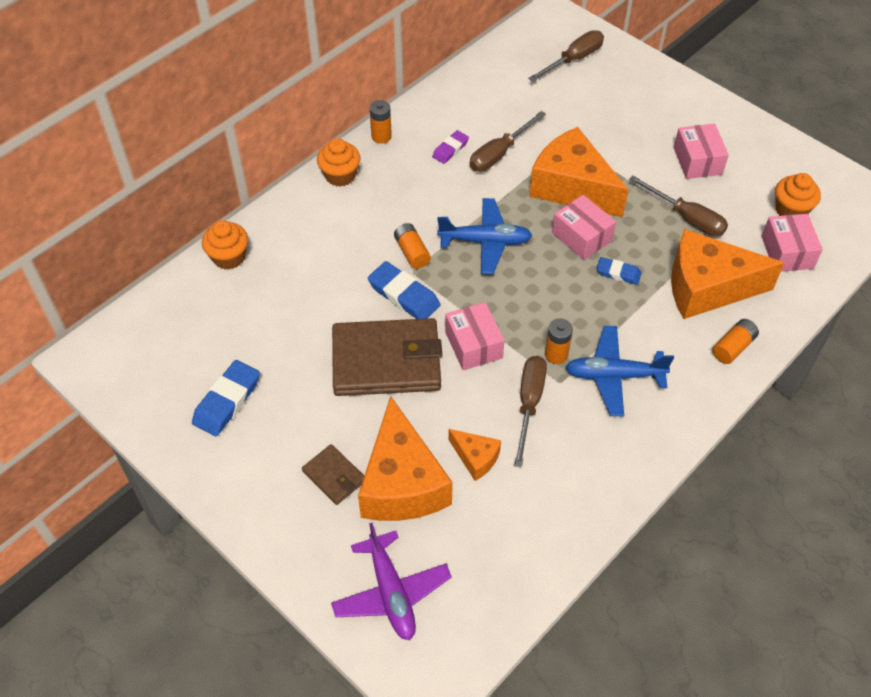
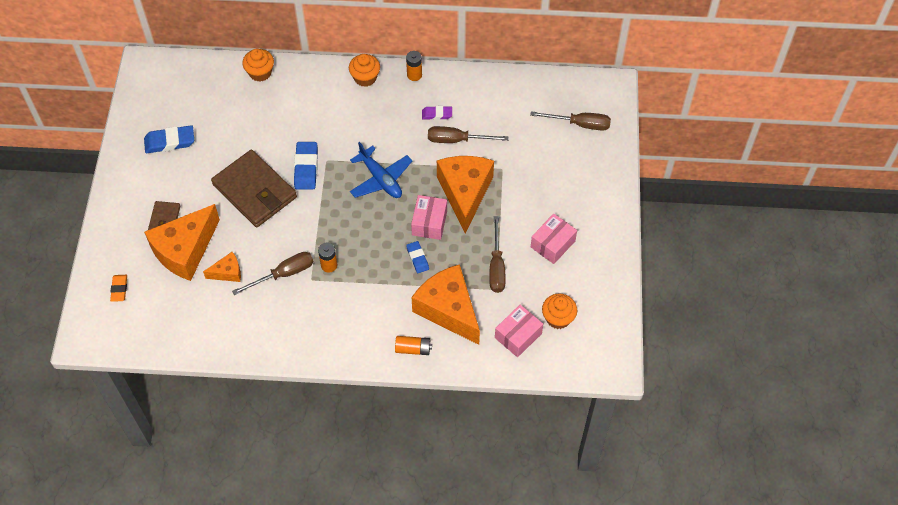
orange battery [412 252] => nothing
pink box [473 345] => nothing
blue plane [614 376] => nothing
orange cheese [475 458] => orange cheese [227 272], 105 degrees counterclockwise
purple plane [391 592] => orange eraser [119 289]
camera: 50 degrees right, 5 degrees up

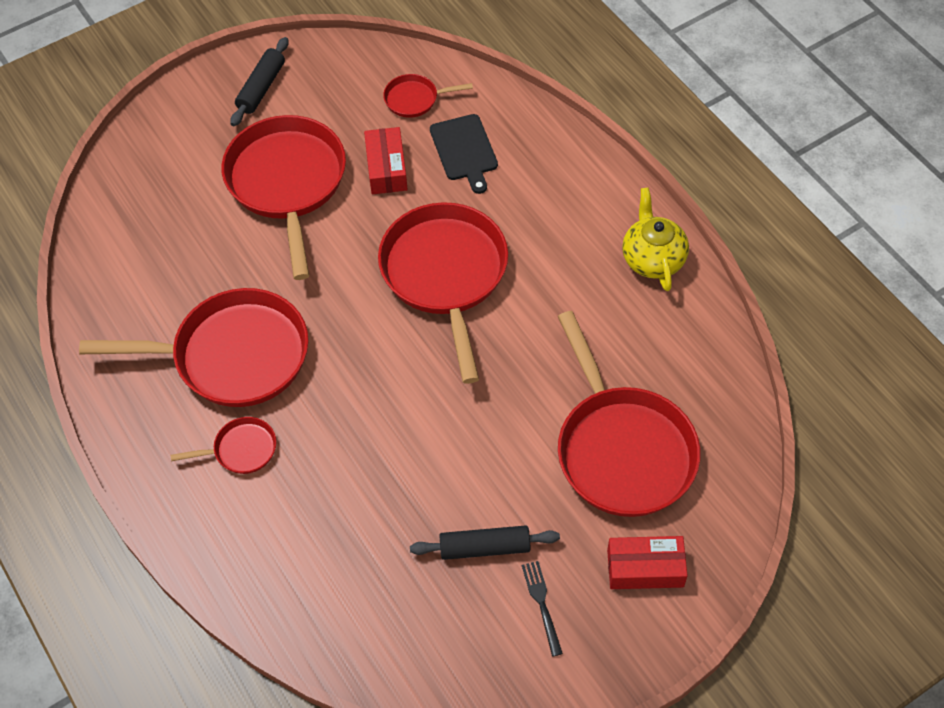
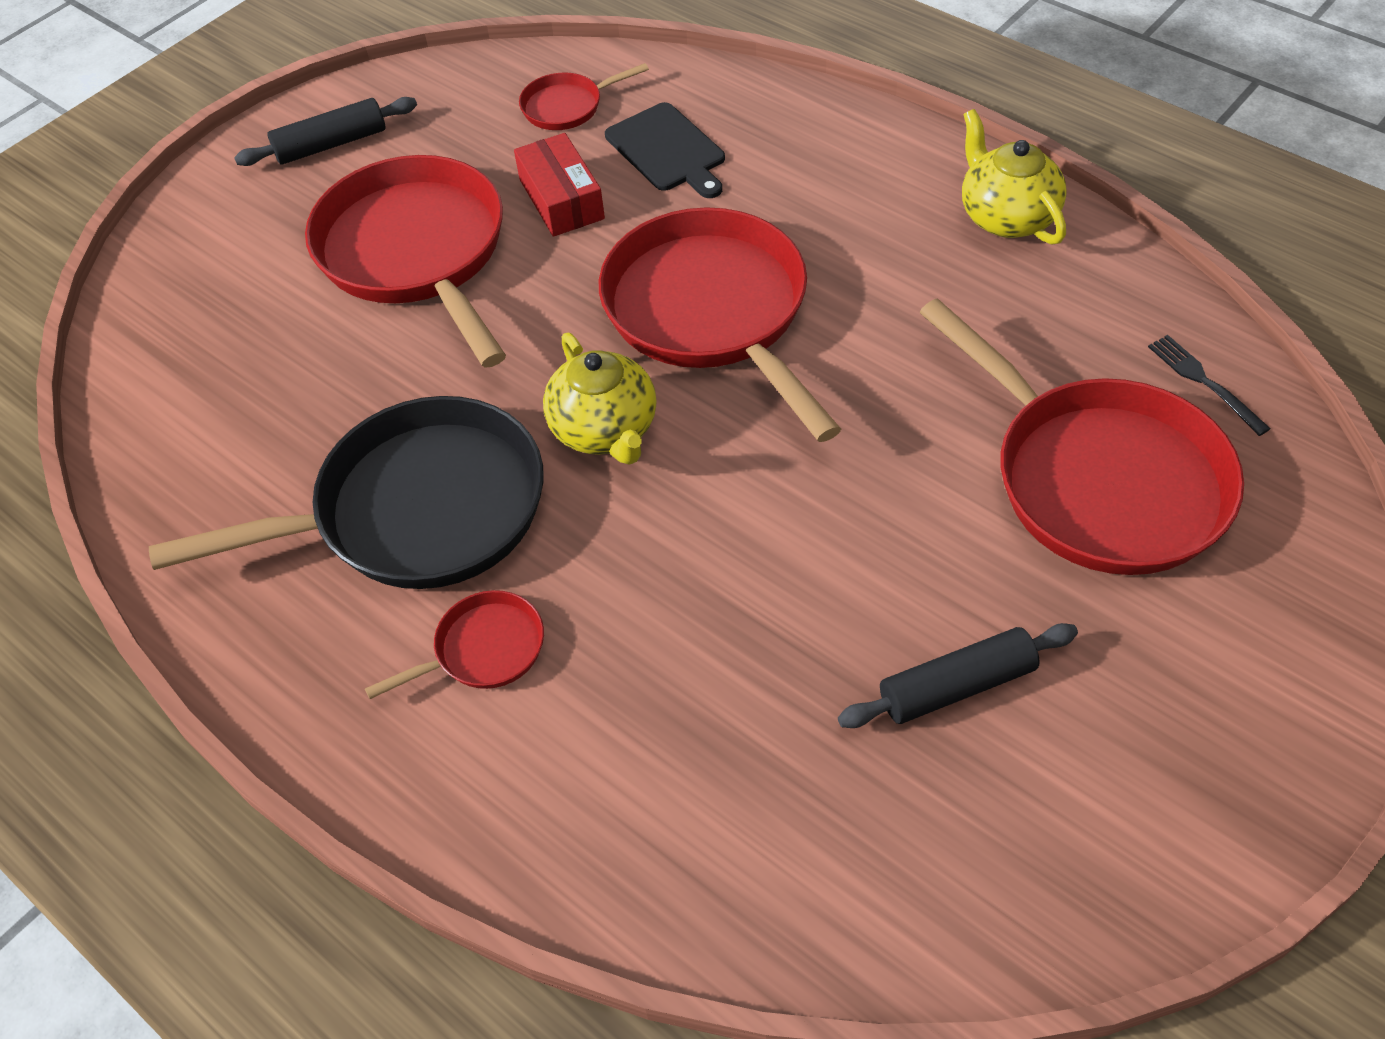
black rolling pin [261 88] => black rolling pin [331 144], 60 degrees clockwise
red pan [232 356] => black pan [416 511]
red box [645 568] => nothing
black fork [542 604] => black fork [1204 382], moved
nothing => yellow teapot [605 430]
camera: 15 degrees left, 5 degrees down

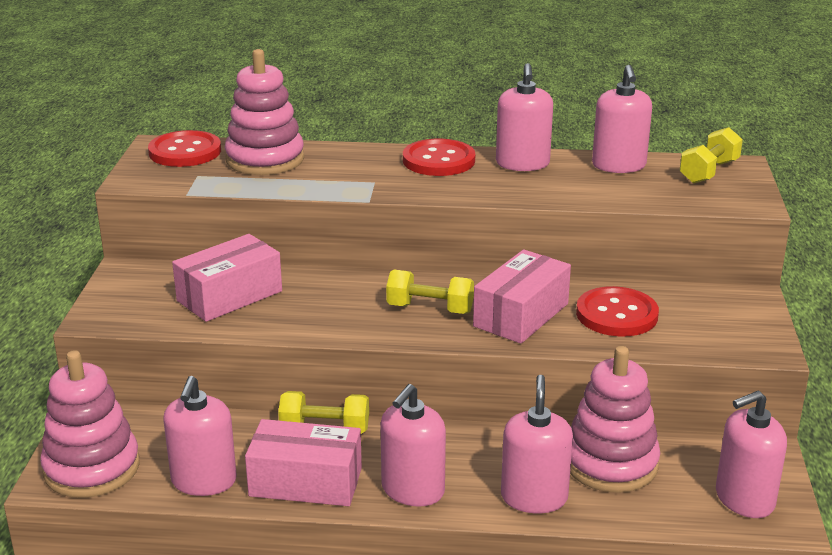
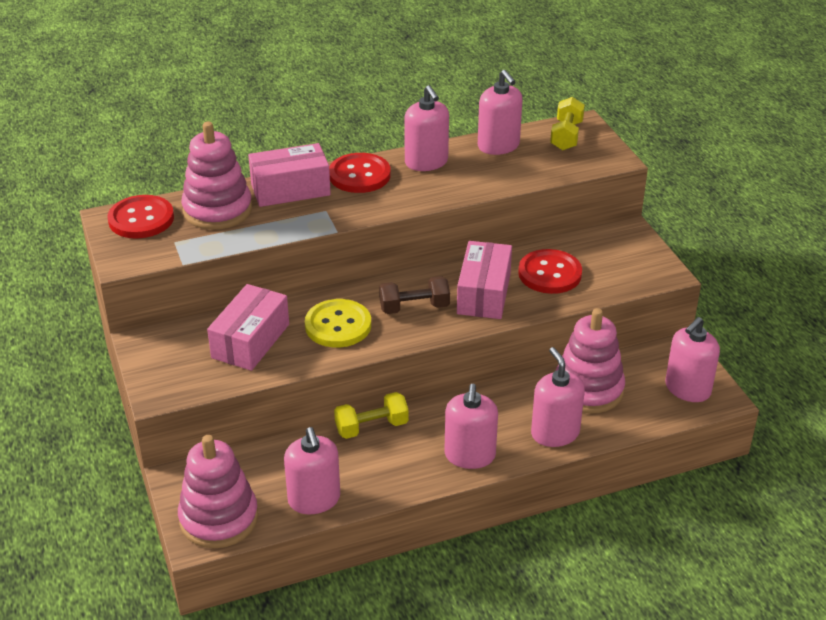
yellow dumbbell [430 309] => brown dumbbell [414 307]
pink box [306 482] => pink box [290 189], moved
nothing => yellow button [338 325]
camera: 25 degrees left, 10 degrees up

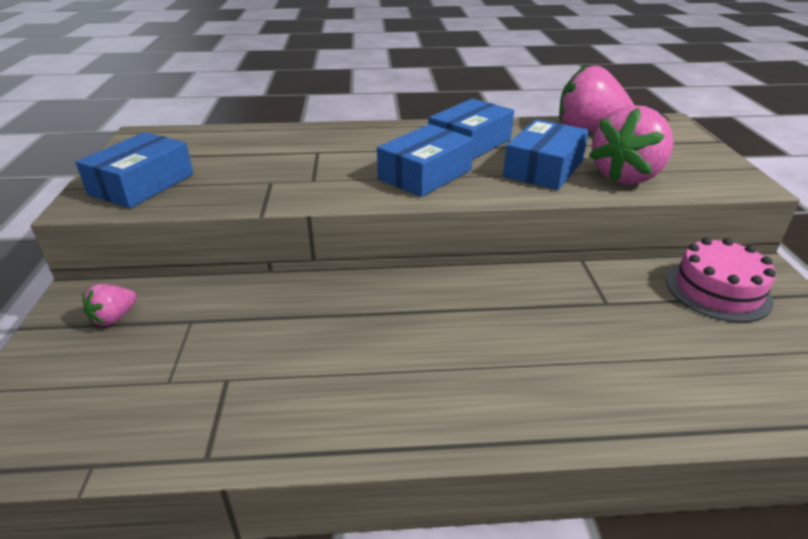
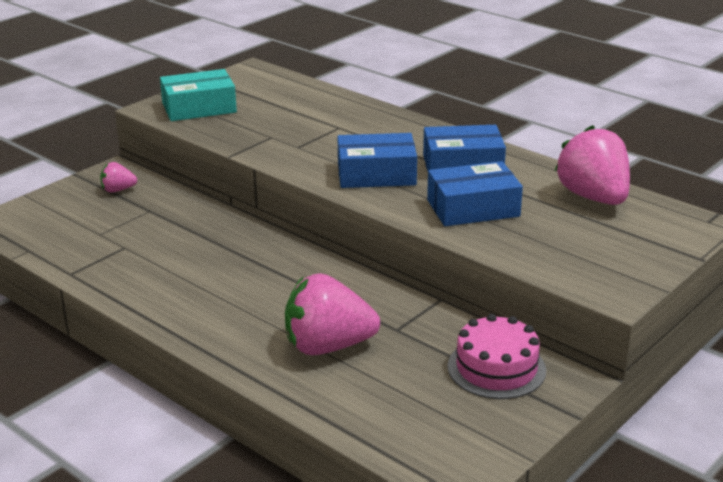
pink strawberry [626 176] => pink strawberry [328 346], moved
blue box [142 184] => turquoise box [199 108]
camera: 45 degrees right, 5 degrees down

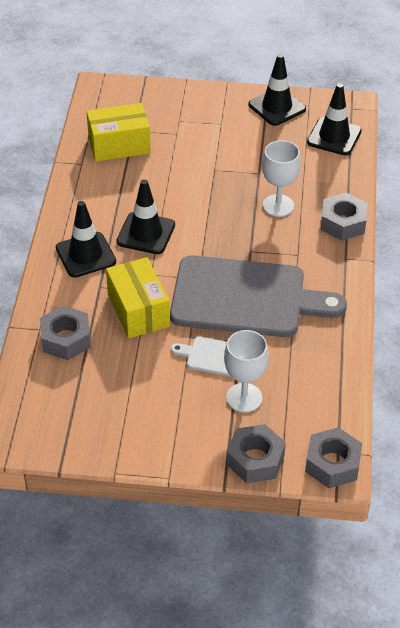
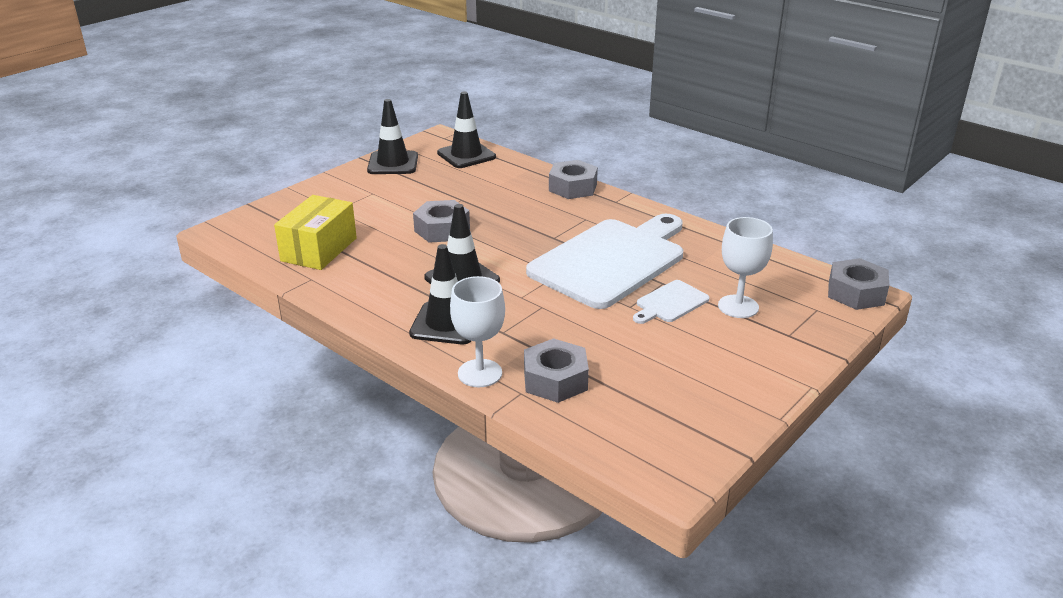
white goblet [278 205] => white goblet [480 373], moved
grey cutting board [246 298] => white cutting board [611 260]
yellow box [138 310] => nothing
grey nut [255 460] => grey nut [442 229], moved
camera: 55 degrees left, 15 degrees down

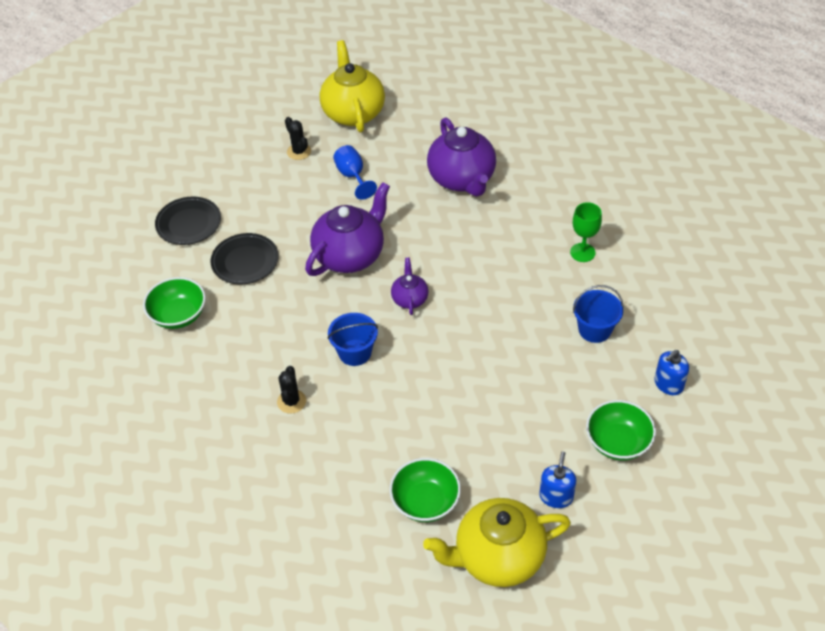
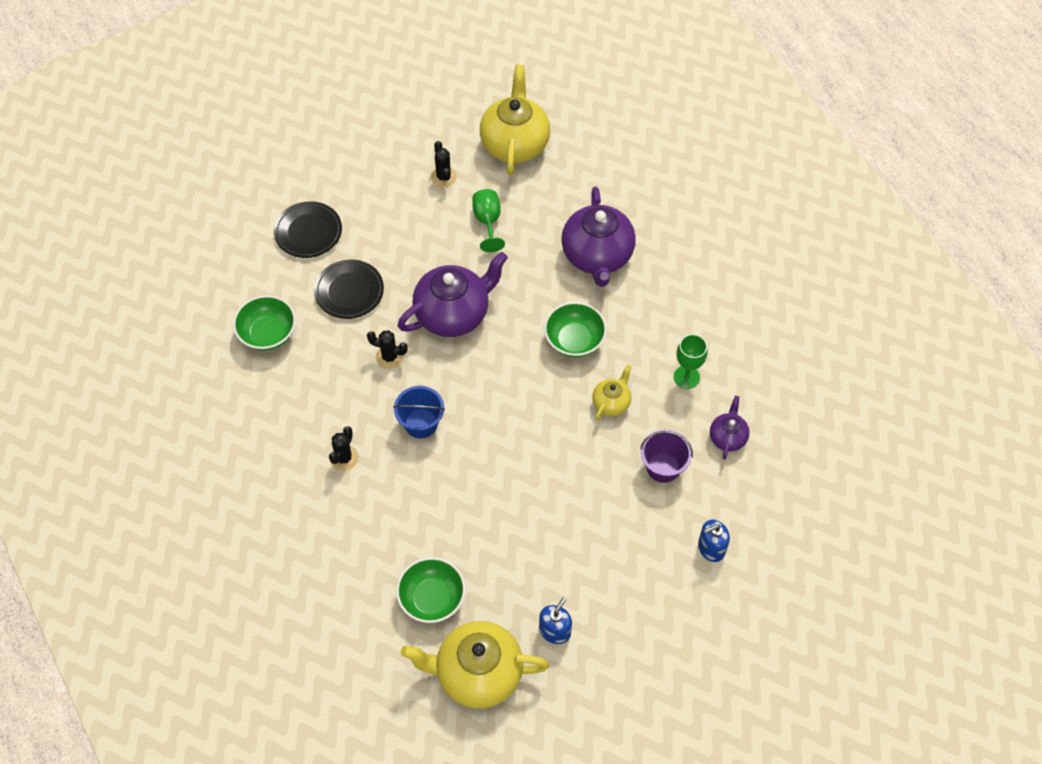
blue goblet [353 176] => green goblet [488 221]
purple teapot [409 299] => purple teapot [727 437], moved
blue bucket [594 330] => purple bucket [663 467]
green bowl [618 442] => green bowl [574 340], moved
nothing => black cactus [389 357]
nothing => yellow teapot [611 403]
camera: 15 degrees right, 10 degrees up

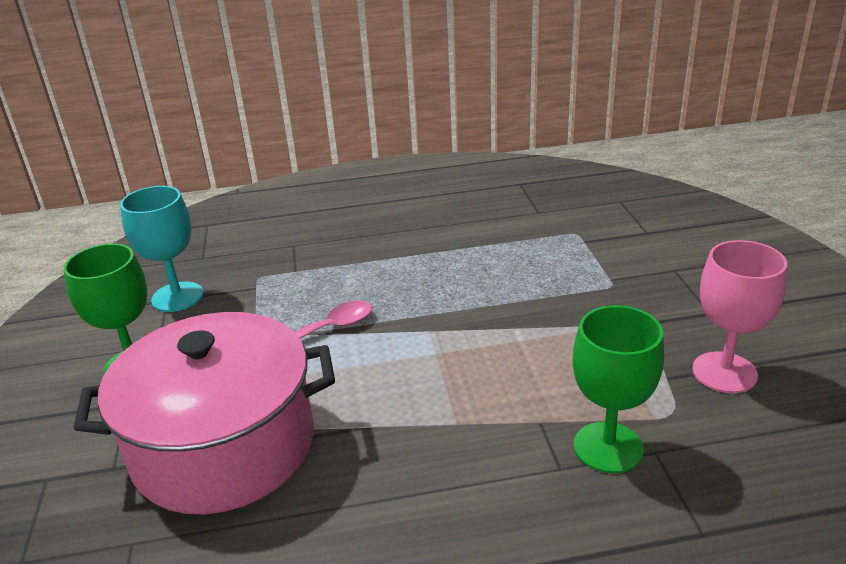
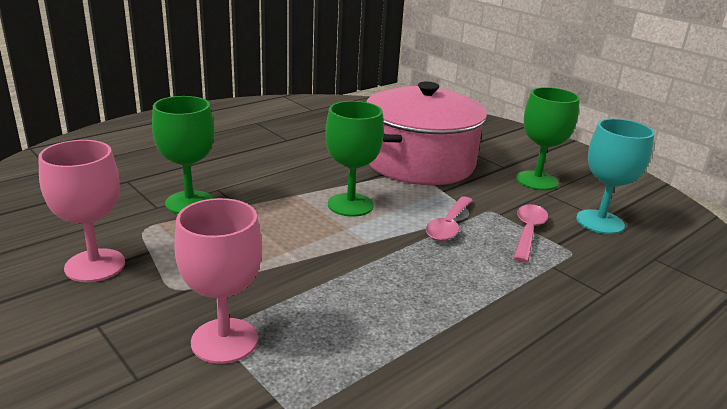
nothing => green goblet [350 205]
nothing => pink goblet [224 340]
nothing => pink spoon [528 232]
camera: 145 degrees right, 5 degrees down

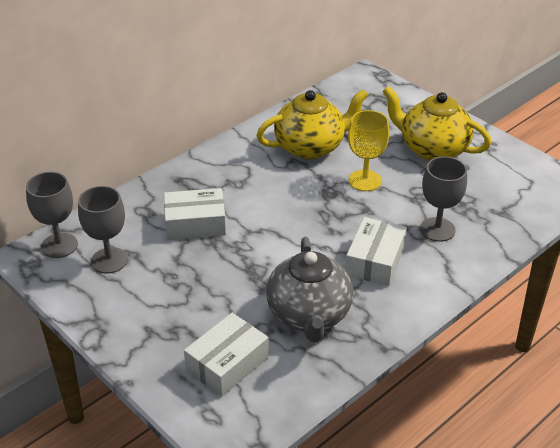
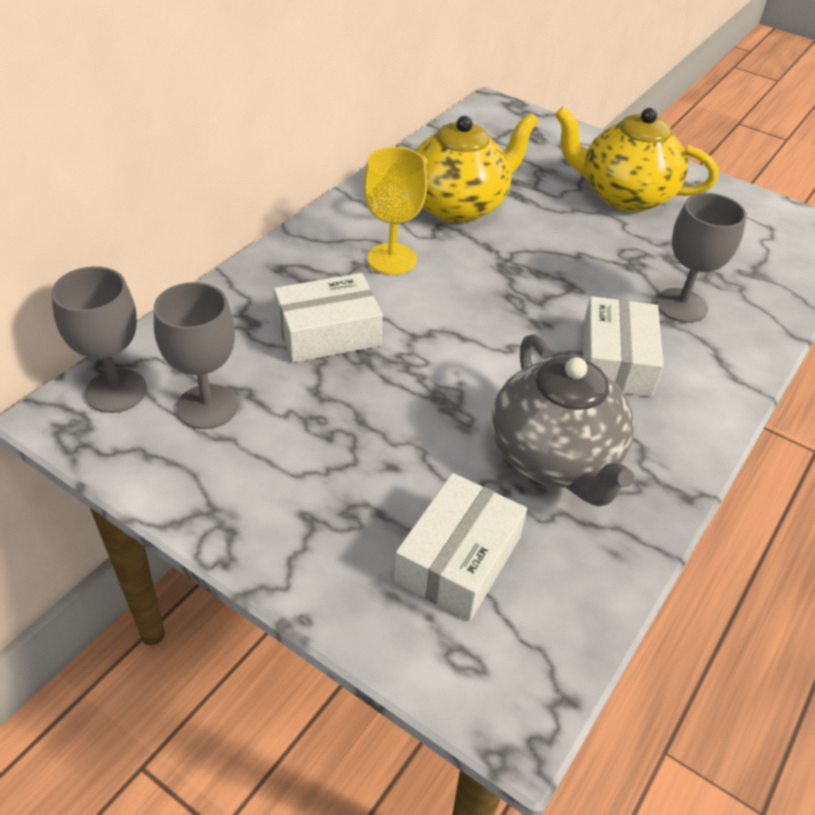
yellow goblet [365 180] => yellow goblet [392 259], moved
camera: 15 degrees left, 5 degrees up

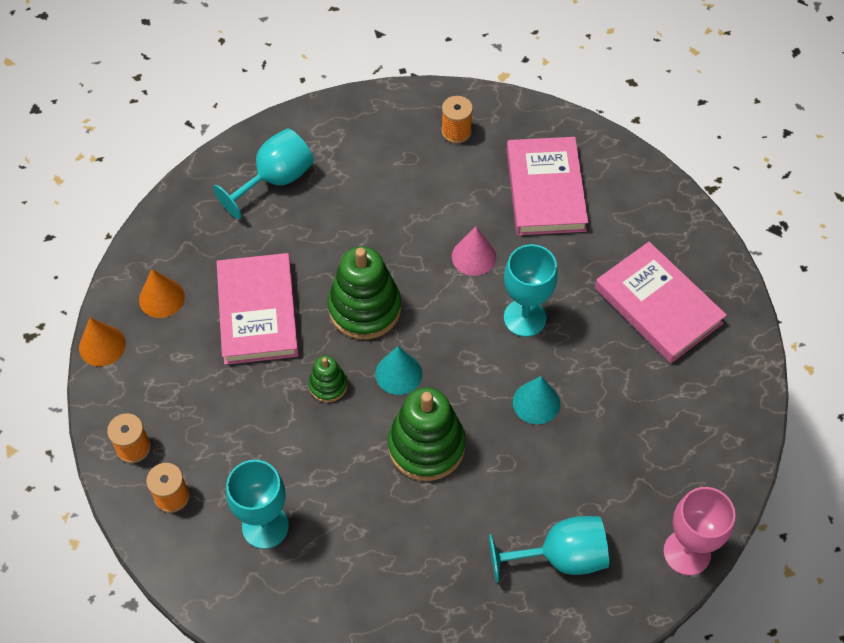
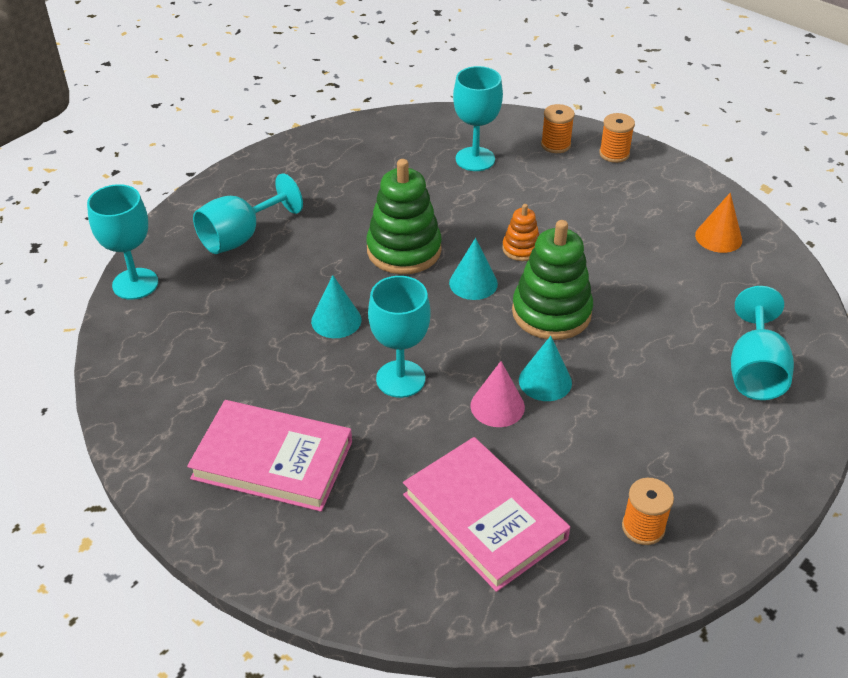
pink book [257 312] => nothing
orange cone [102 345] => nothing
green stacking toy [328 385] => orange stacking toy [521 249]
pink goblet [687 552] => turquoise goblet [135 284]
nothing => turquoise cone [545 381]
camera: 145 degrees right, 15 degrees down

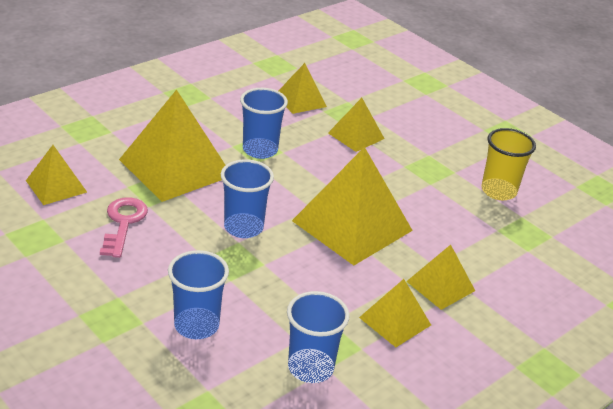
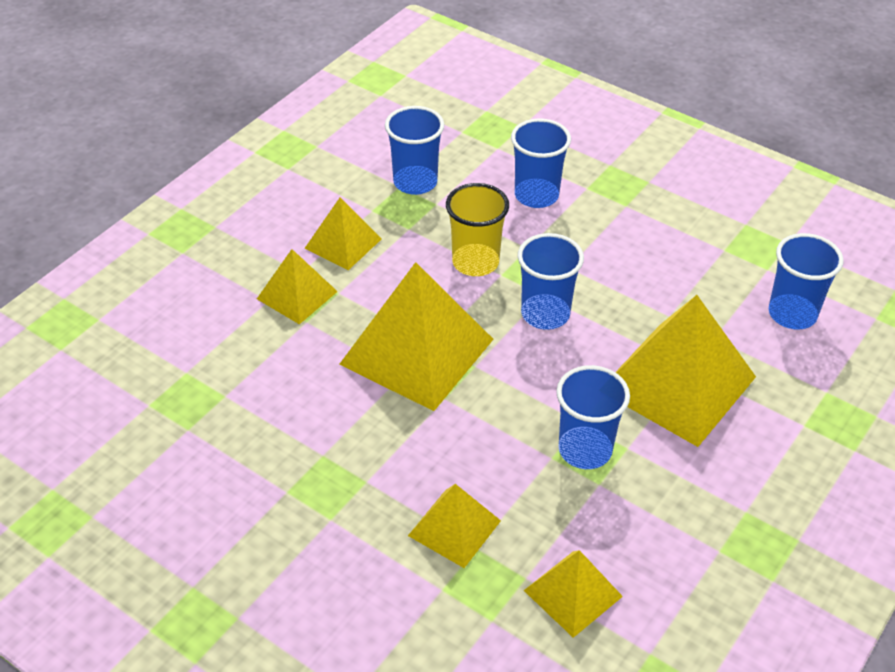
yellow cup [498 191] => yellow cup [475 262], moved
yellow pyramid [56 186] => blue cup [792 314]
pink key [123 223] => nothing
camera: 170 degrees right, 10 degrees up

